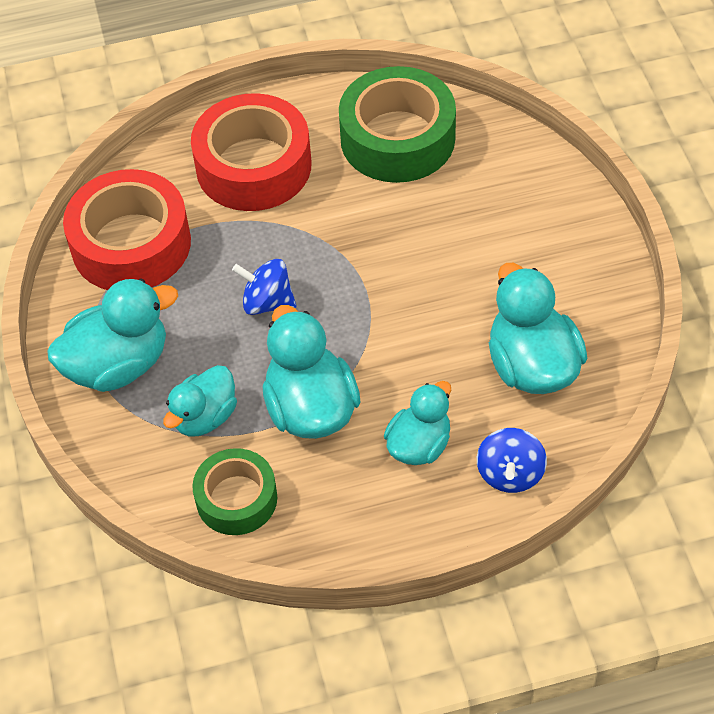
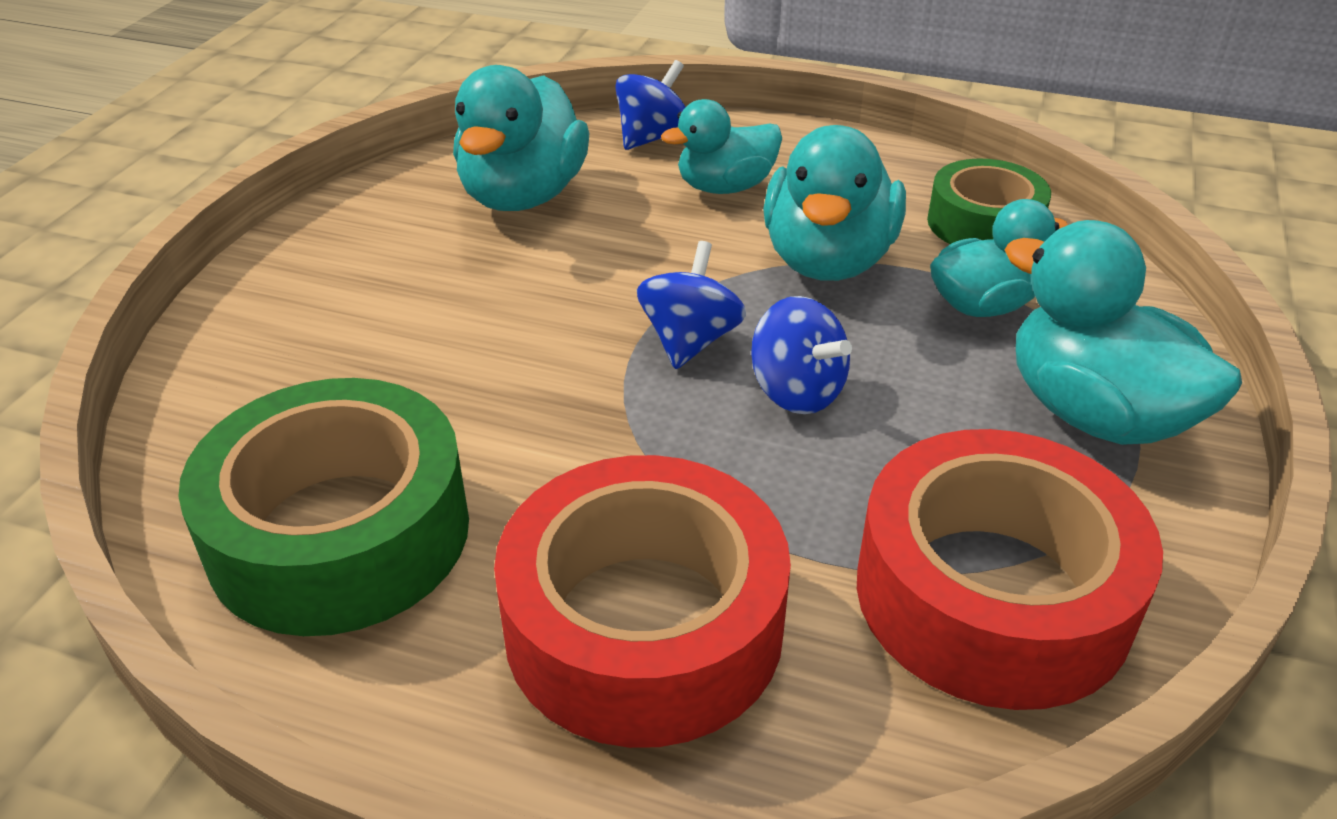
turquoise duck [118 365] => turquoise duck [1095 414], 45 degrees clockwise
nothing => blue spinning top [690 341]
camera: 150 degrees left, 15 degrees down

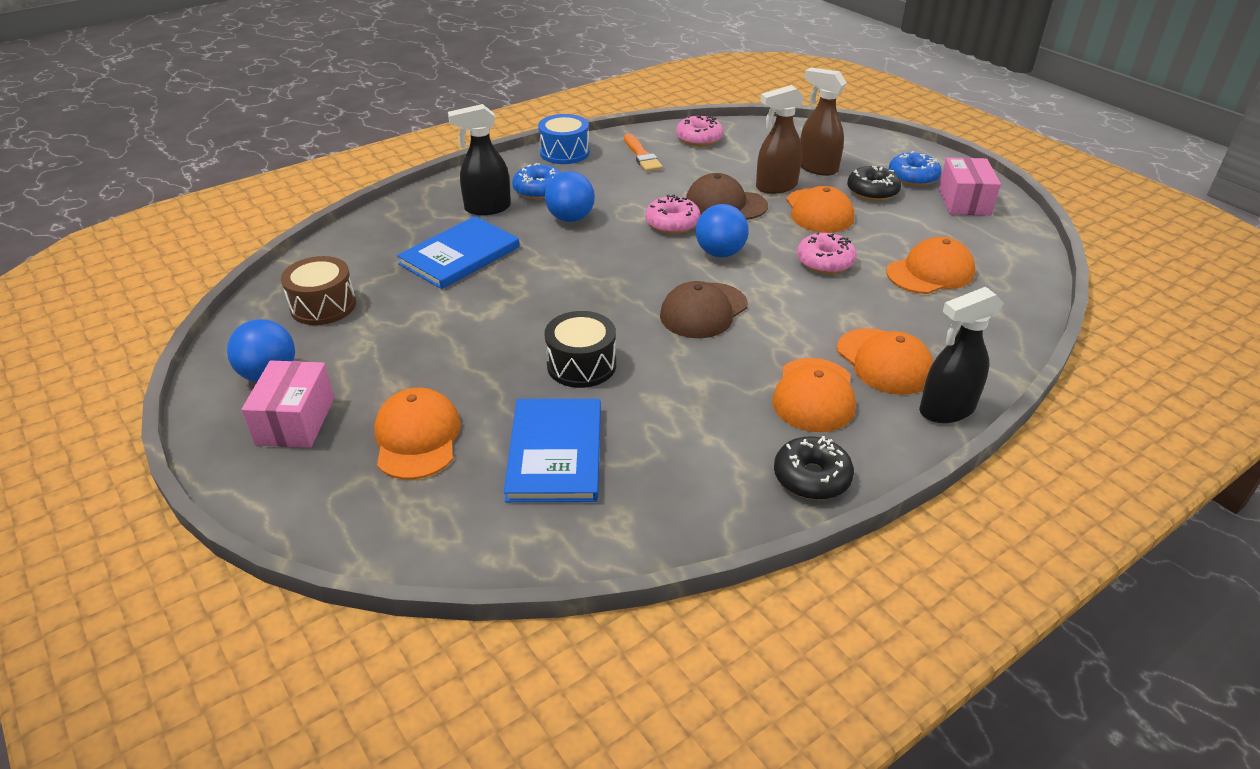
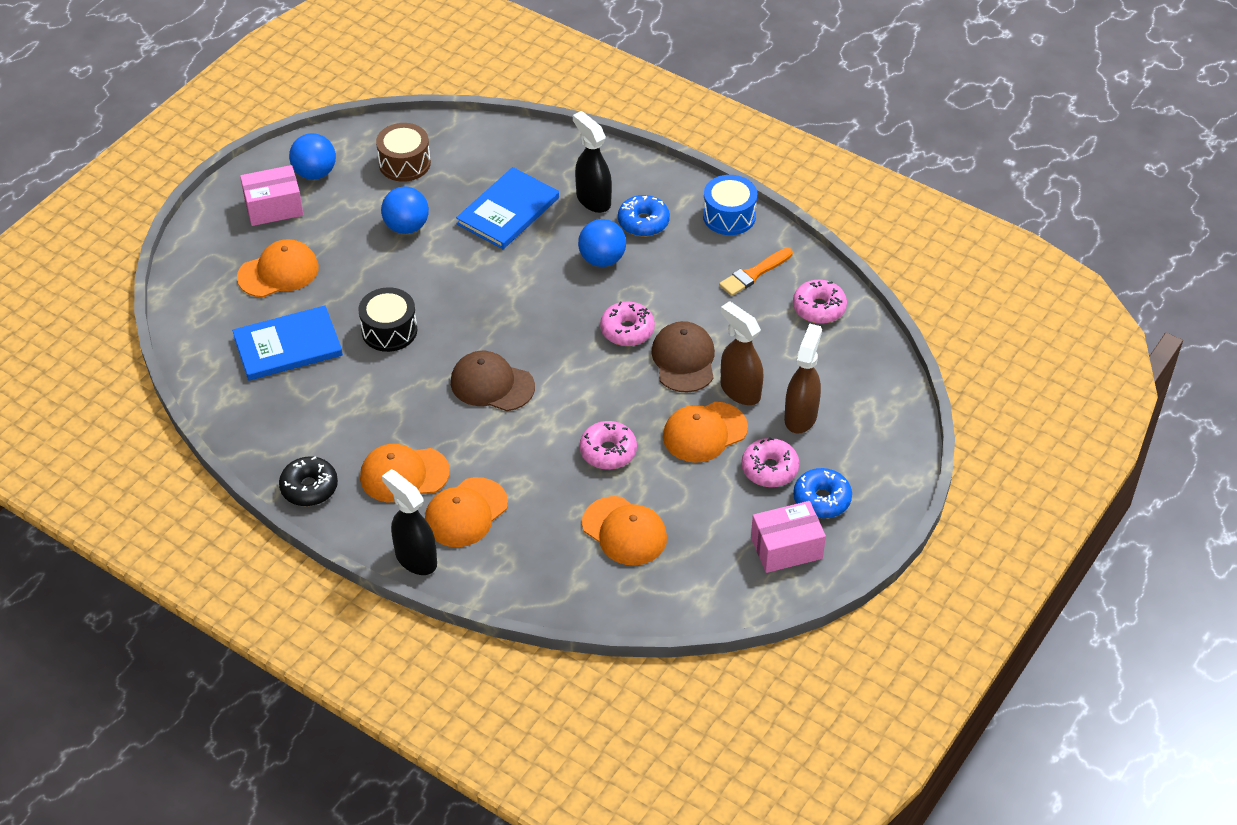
black donut [872 191] => pink donut [769 469]
blue ball [720 253] => blue ball [406 227], moved
blue book [460 255] => blue book [508 211], 75 degrees counterclockwise
camera: 70 degrees right, 10 degrees up

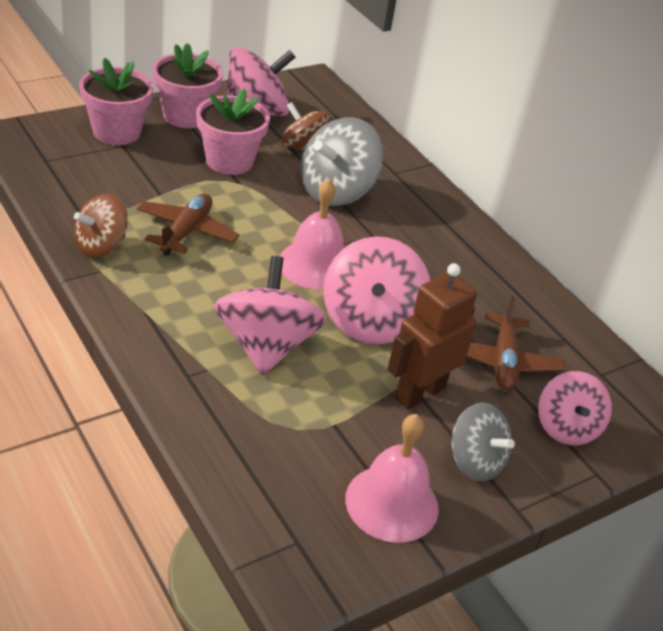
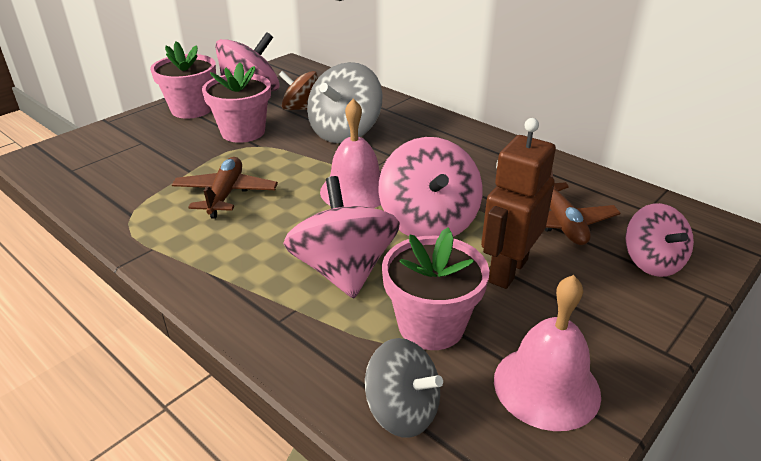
pink flower pot [116 132] => pink flower pot [431 325], moved
brown spinning top [101 246] => nothing
grey spinning top [475 461] => grey spinning top [402 410], moved
camera: 10 degrees left, 5 degrees down

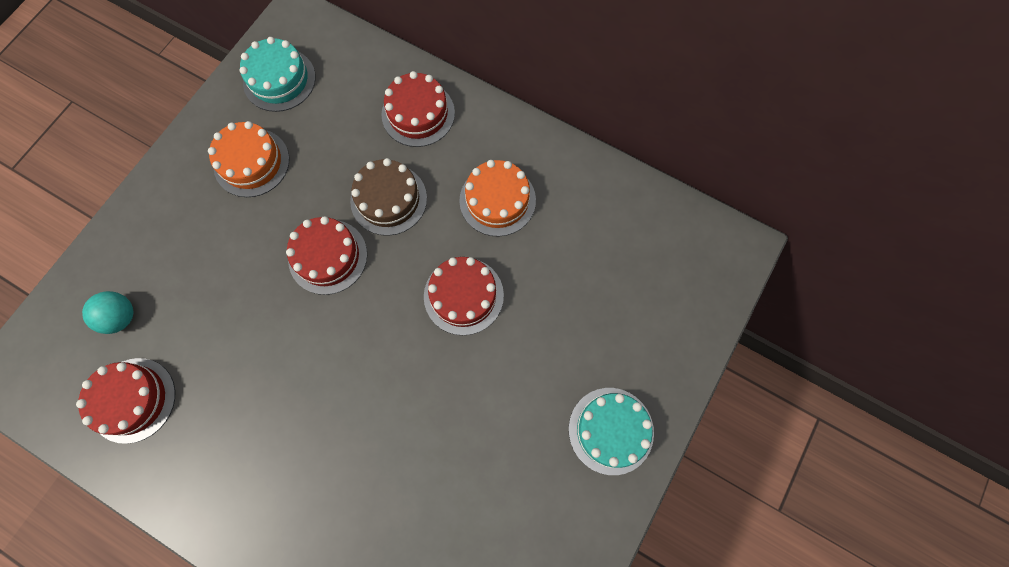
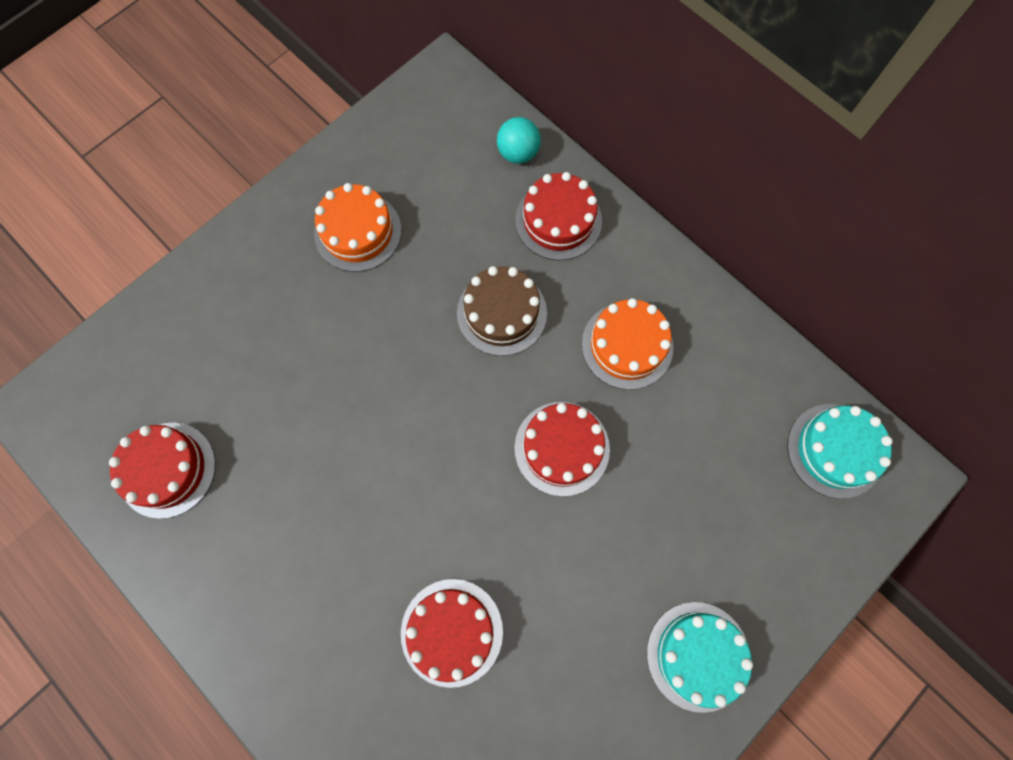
turquoise cake [279 79] => turquoise cake [835 450], moved
red cake [328 256] => red cake [452 632], moved
turquoise ball [121 317] => turquoise ball [518 153], moved
camera: 15 degrees right, 0 degrees up

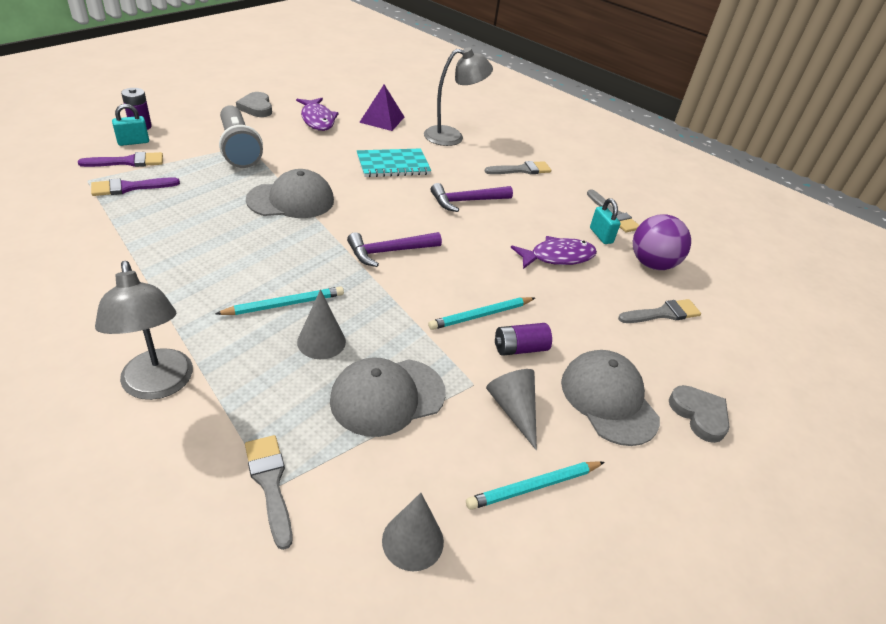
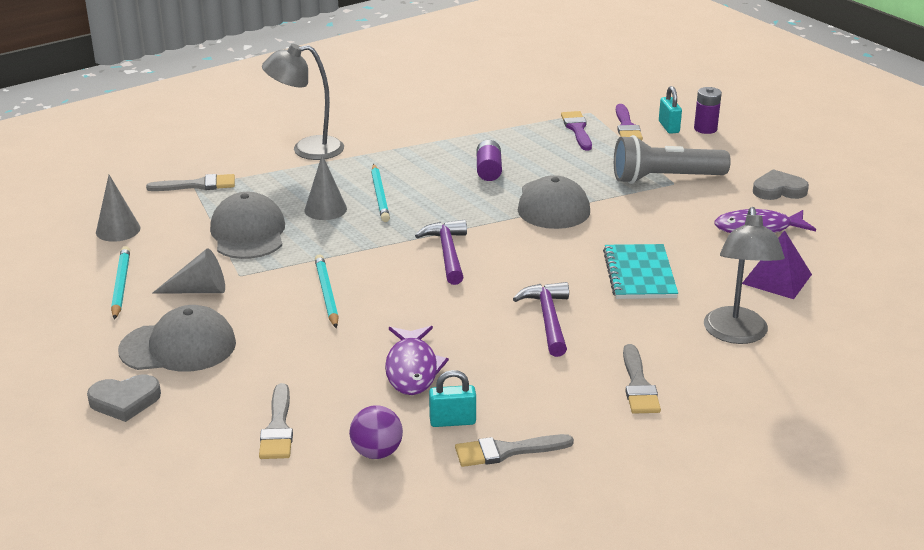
purple ball [652 264] => purple ball [377 452], x0.66
purple battery [520 348] => purple battery [488 171], moved
camera: 110 degrees right, 10 degrees down

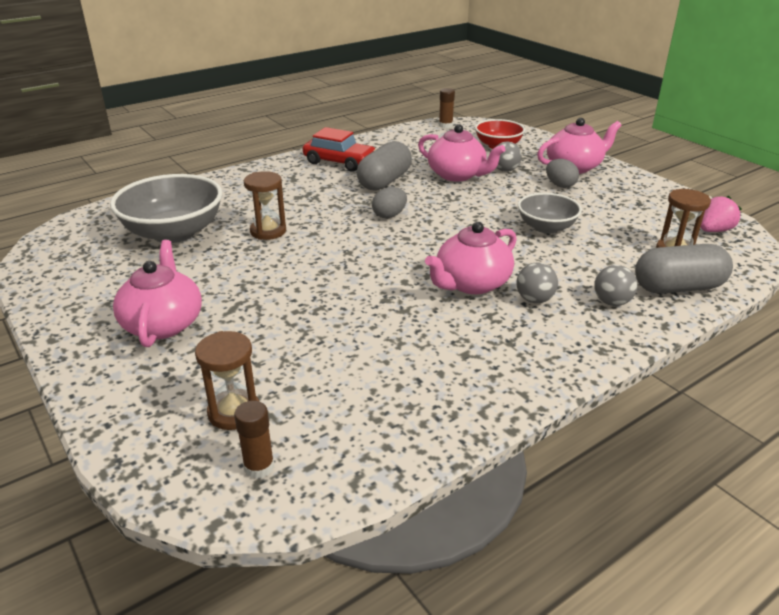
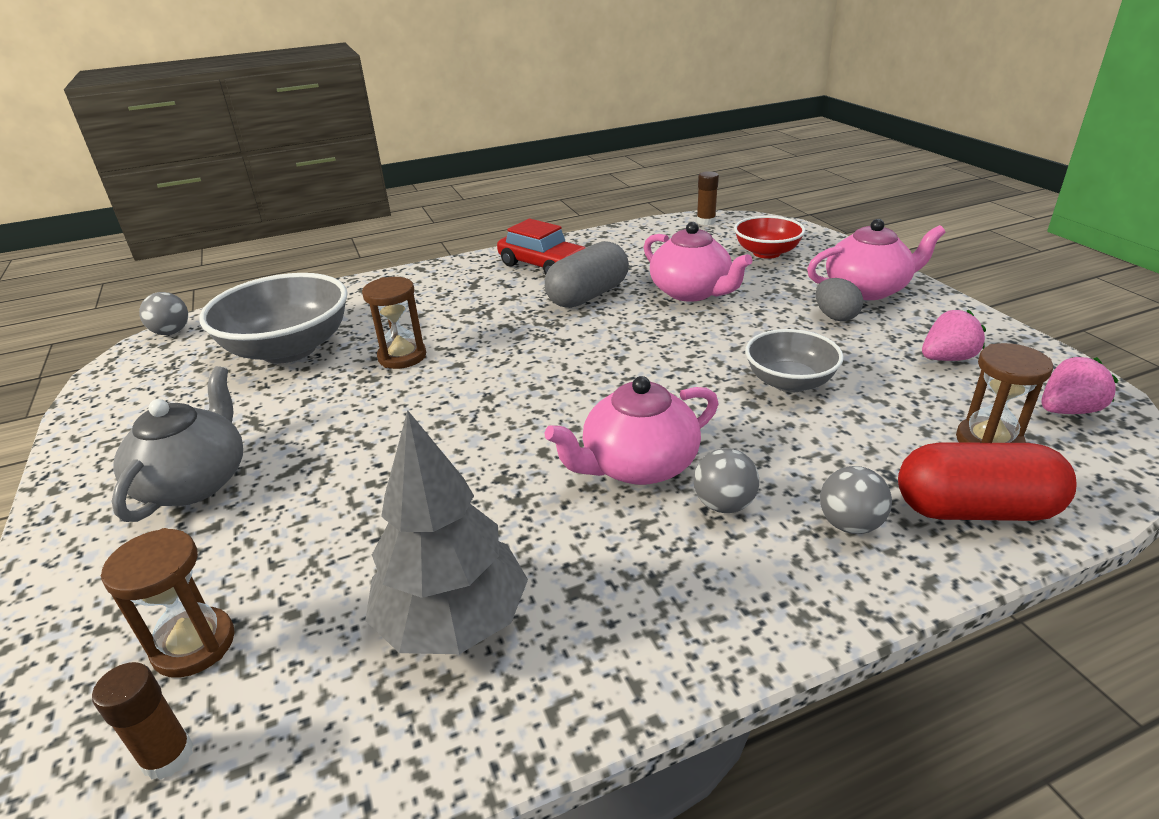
grey ball [505 170] => grey ball [171 332], moved
grey egg [389 215] => nothing
pink teapot [163 323] => grey teapot [195 482]
grey capsule [678 287] => red capsule [974 510]
nothing => pink strawberry [947 358]
nothing => grey tree [453 621]
camera: 15 degrees right, 0 degrees up

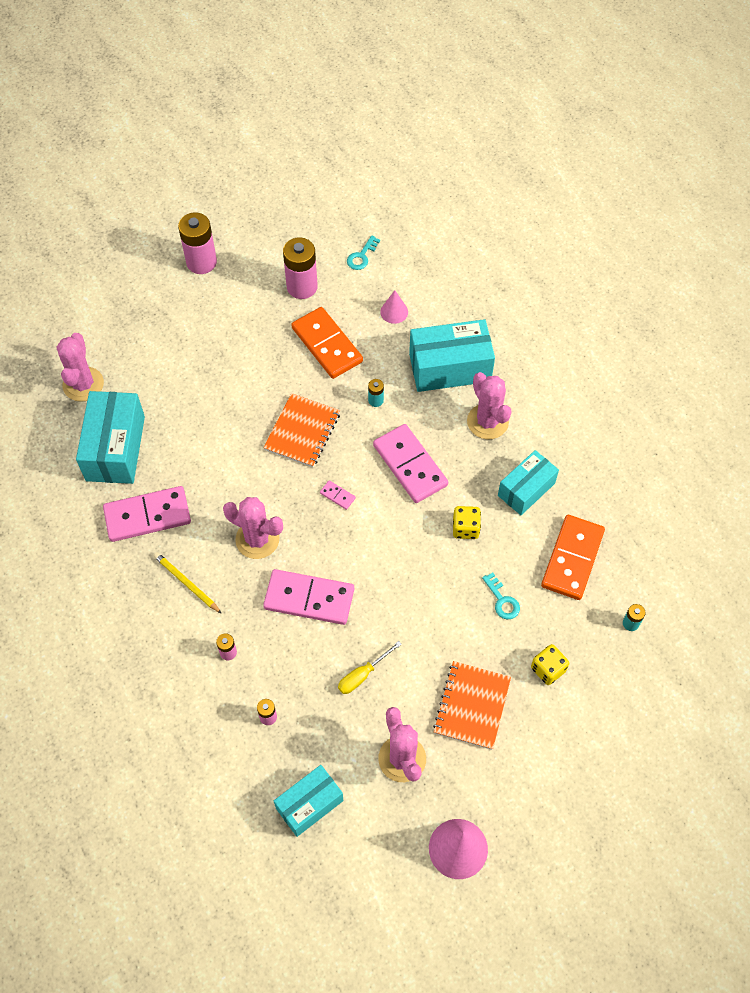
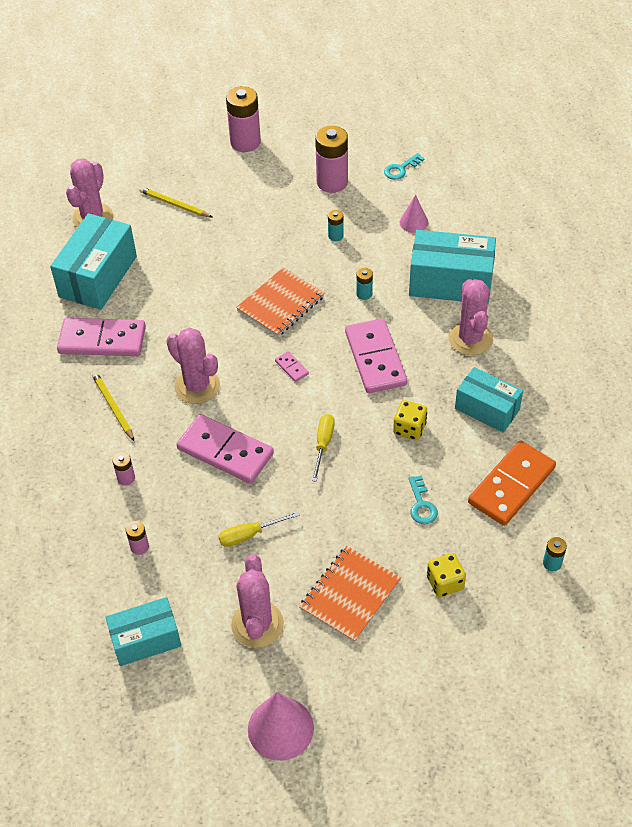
orange domino [327 345] => turquoise battery [335 236]
turquoise box [526 489] => turquoise box [487 409], 60 degrees clockwise
nothing => yellow pencil [175 204]
nothing => yellow screwdriver [323 444]
camera: 20 degrees right, 10 degrees down

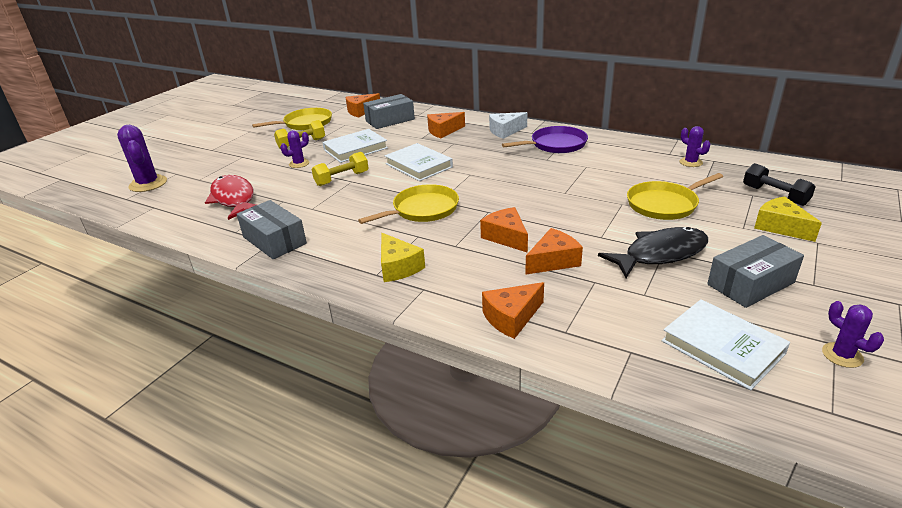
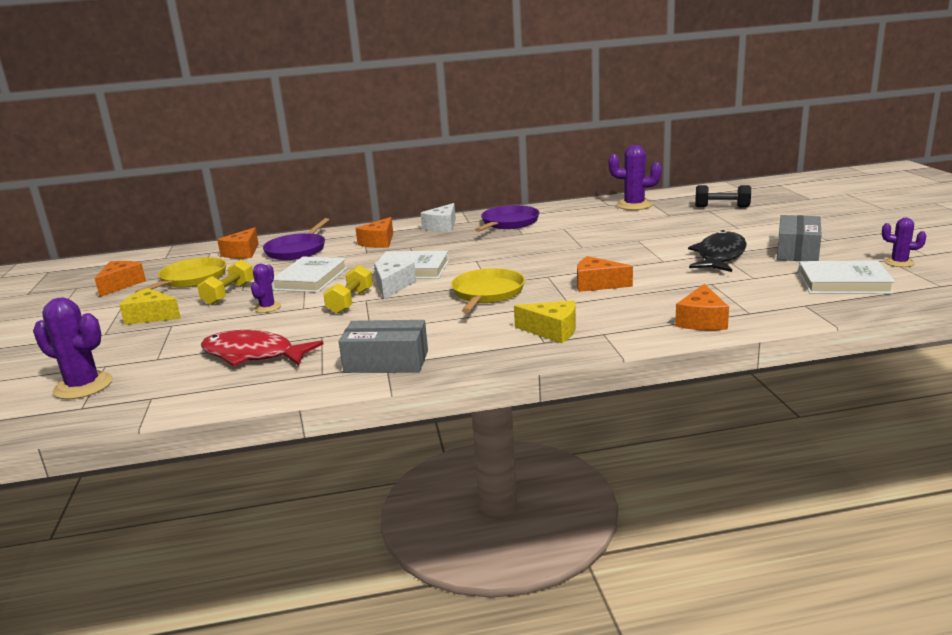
grey box [390 120] => purple pan [297 250]
purple cactus [690 162] => purple cactus [634 205], x1.70
yellow pan [664 204] => nothing
yellow cheese [780 227] => yellow cheese [151 316], moved
orange cheese [553 261] => orange cheese [121 285], moved
nothing => white cheese [392 286]
camera: 40 degrees left, 10 degrees down

